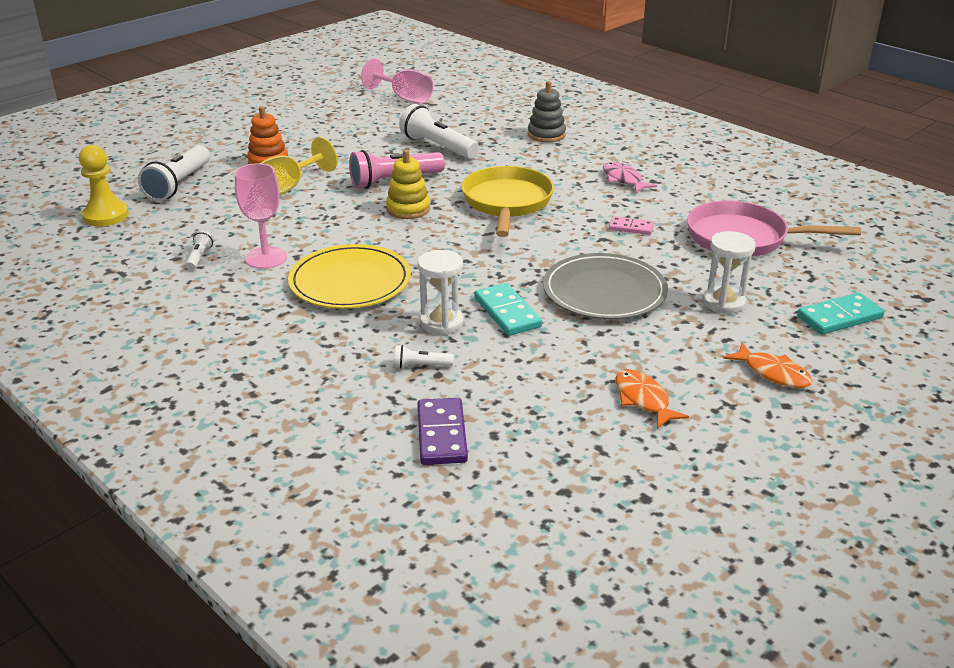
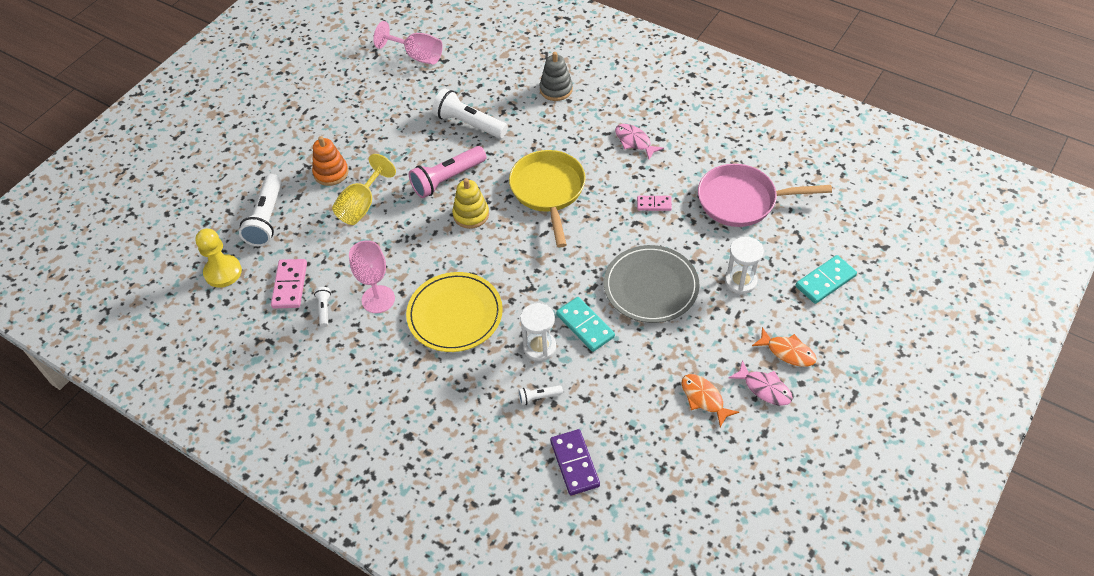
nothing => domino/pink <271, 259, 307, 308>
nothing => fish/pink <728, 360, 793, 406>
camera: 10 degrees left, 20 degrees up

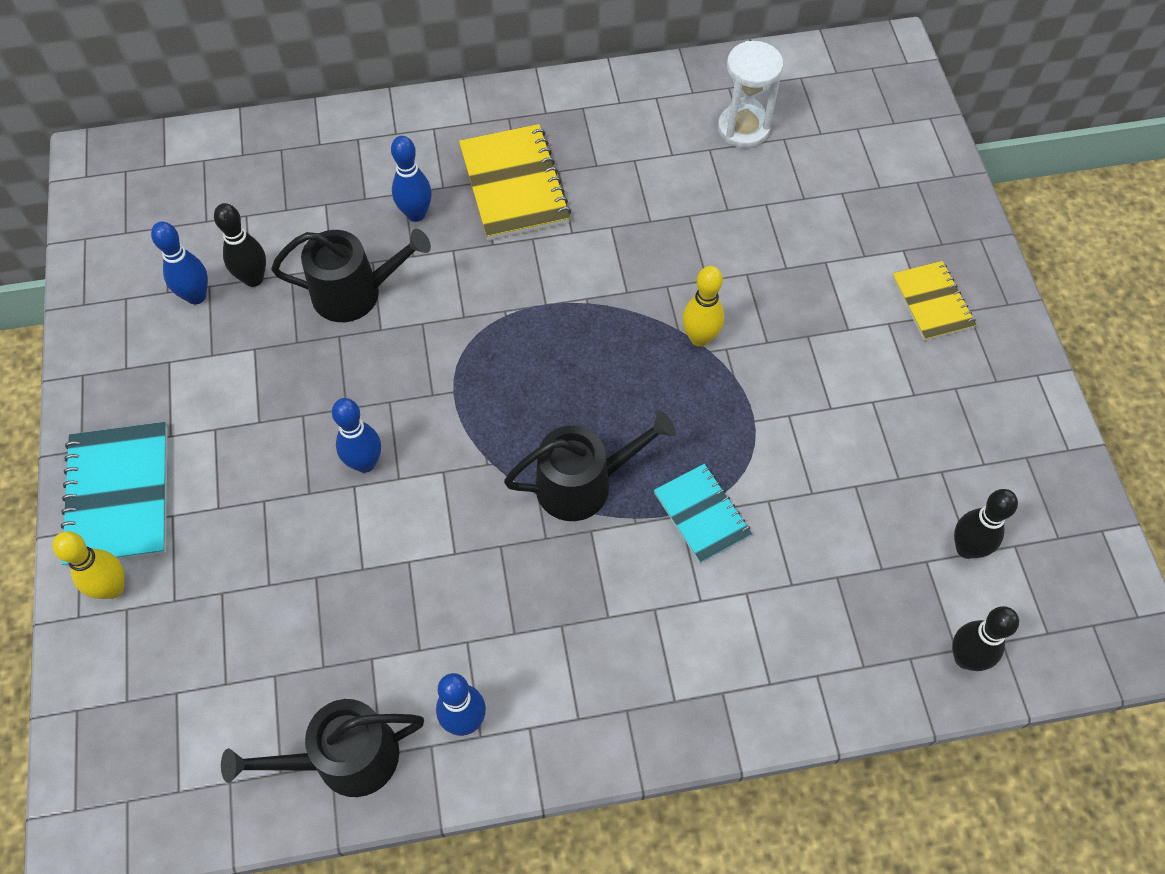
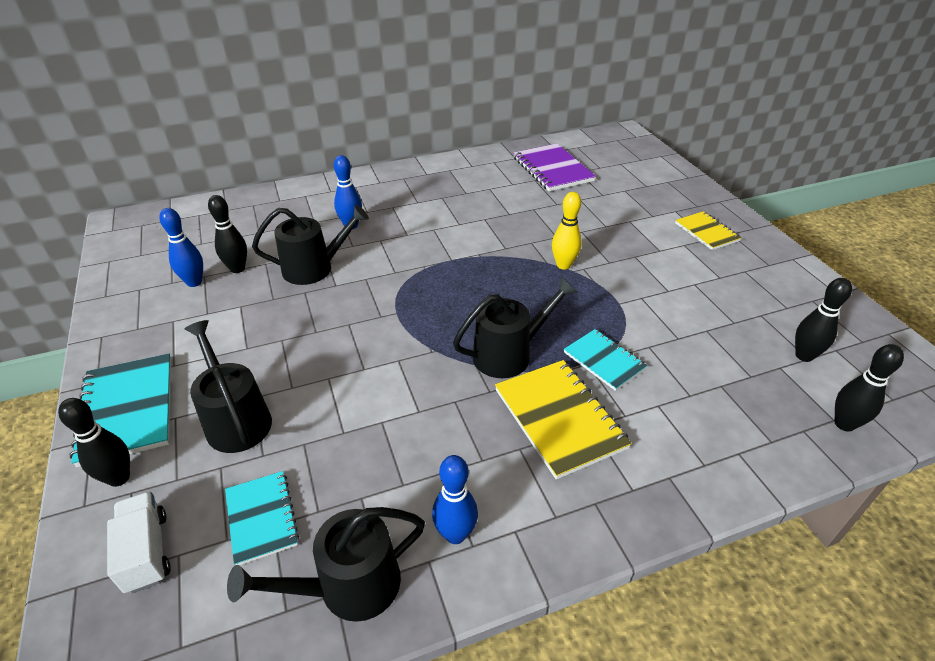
bowling pin/yellow <52, 531, 125, 599> => bowling pin/black <58, 398, 130, 487>
nothing => truck/white <107, 492, 171, 593>
nothing => watering can/black <184, 320, 272, 453>
nothing => notebook/turquoise <225, 471, 299, 565>
notebook/yellow <459, 124, 571, 240> => notebook/yellow <495, 360, 632, 479>, moved
hourglass/white <718, 41, 783, 148> => notebook/purple <513, 144, 596, 191>
bowling pin/blue <332, 398, 381, 473> => nothing
camera: 10 degrees left, 20 degrees down

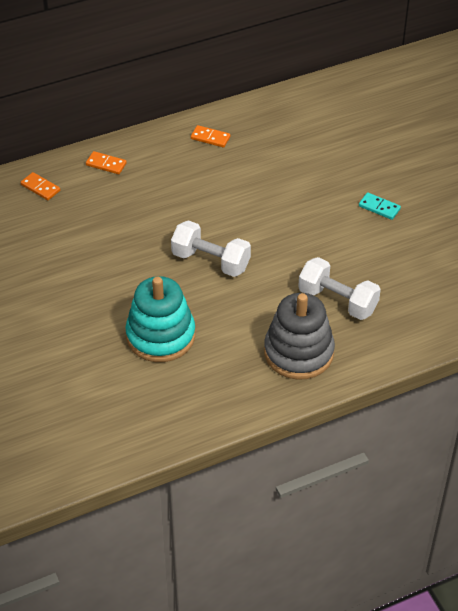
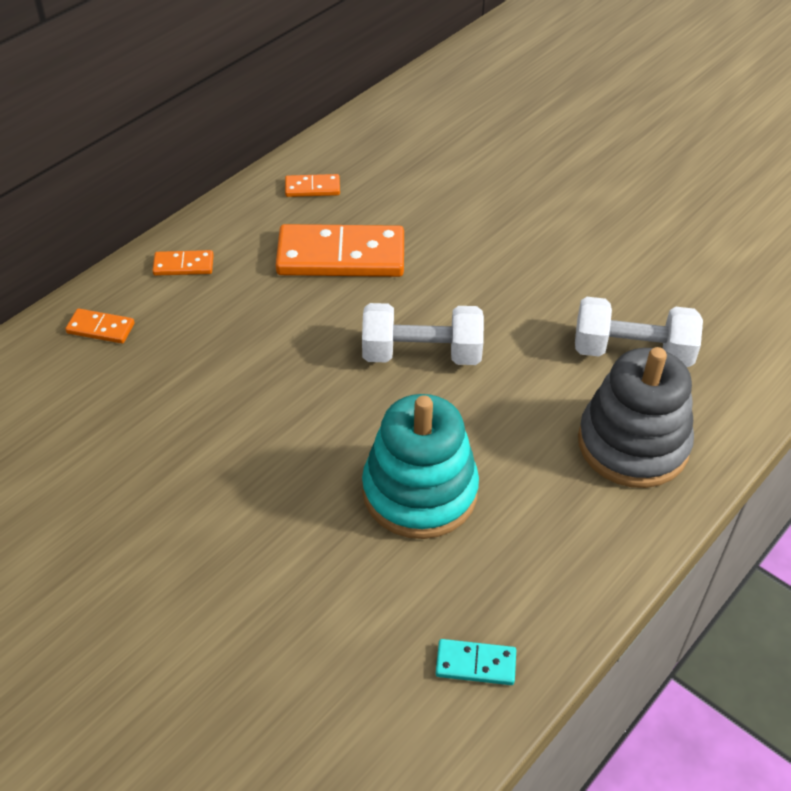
nothing => domino/orange <276, 224, 404, 277>
domino/turquoise <359, 192, 401, 220> => domino/turquoise <436, 639, 516, 685>, moved
camera: 25 degrees left, 0 degrees up

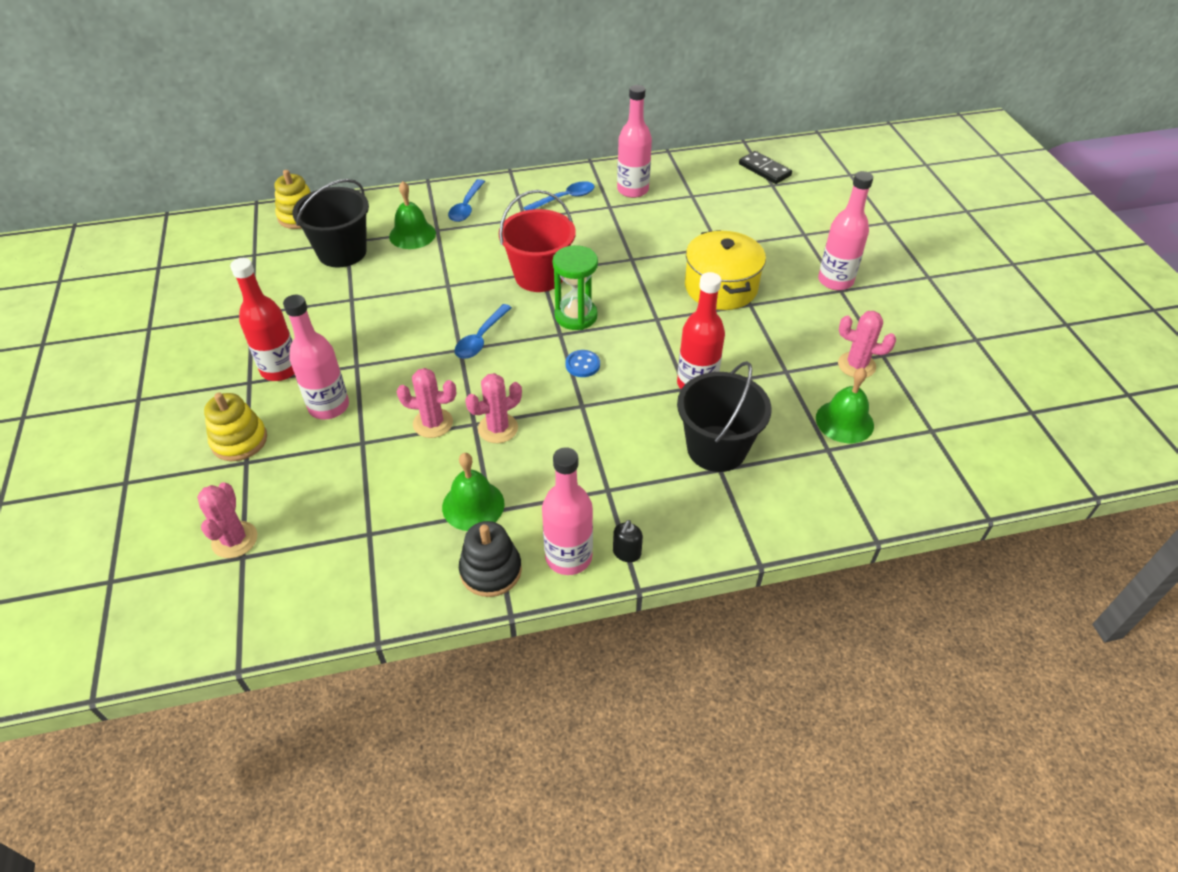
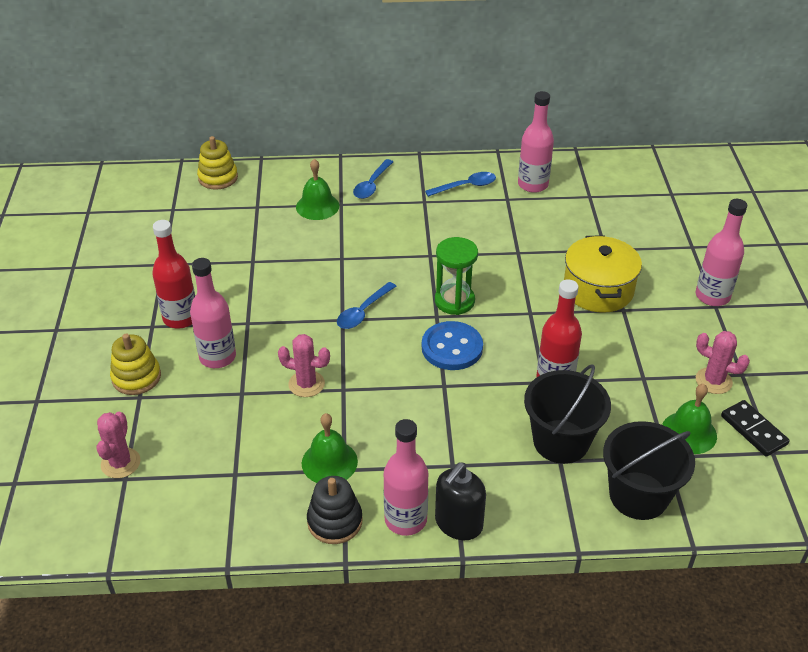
button/blue <565, 350, 600, 377> => button/blue <422, 321, 483, 370>, x1.89
soap dispenser/black <613, 520, 643, 562> => soap dispenser/black <435, 462, 486, 540>, x1.90
bucket/black <292, 179, 369, 267> => bucket/black <603, 421, 695, 520>, moved
domino/black <739, 151, 792, 184> => domino/black <721, 400, 790, 457>, moved
cactus/pink <465, 373, 522, 443> => nothing
bucket/red <499, 190, 576, 292> => nothing
camera: 10 degrees right, 5 degrees down

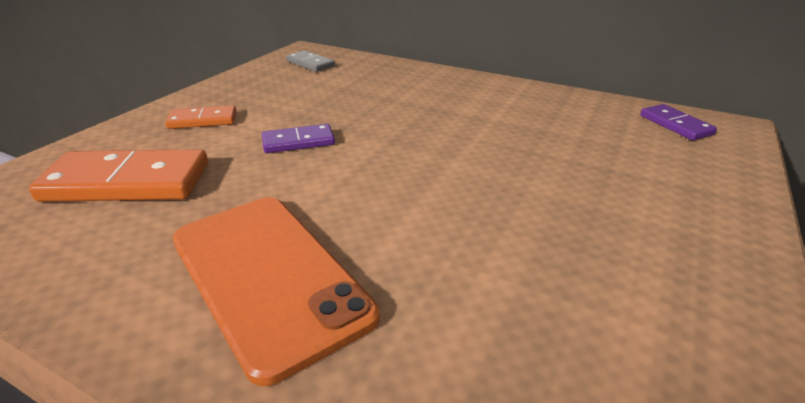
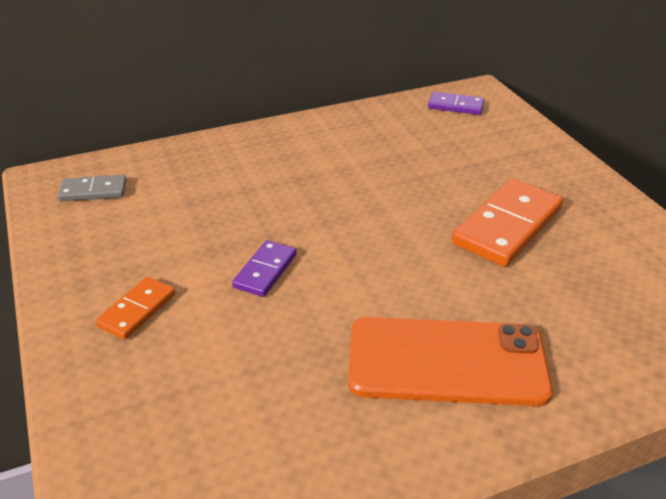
domino/orange <29, 149, 208, 202> => domino/orange <452, 178, 563, 267>, moved
camera: 50 degrees left, 5 degrees up

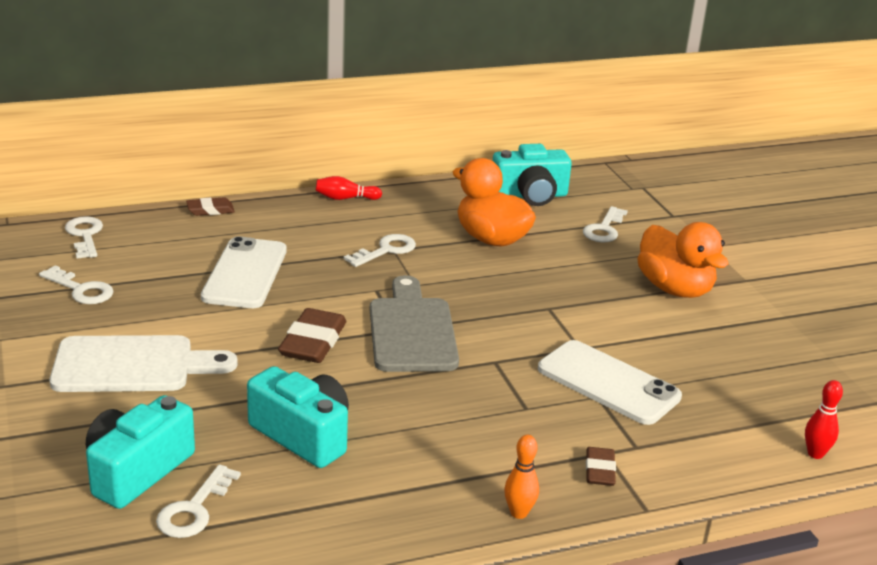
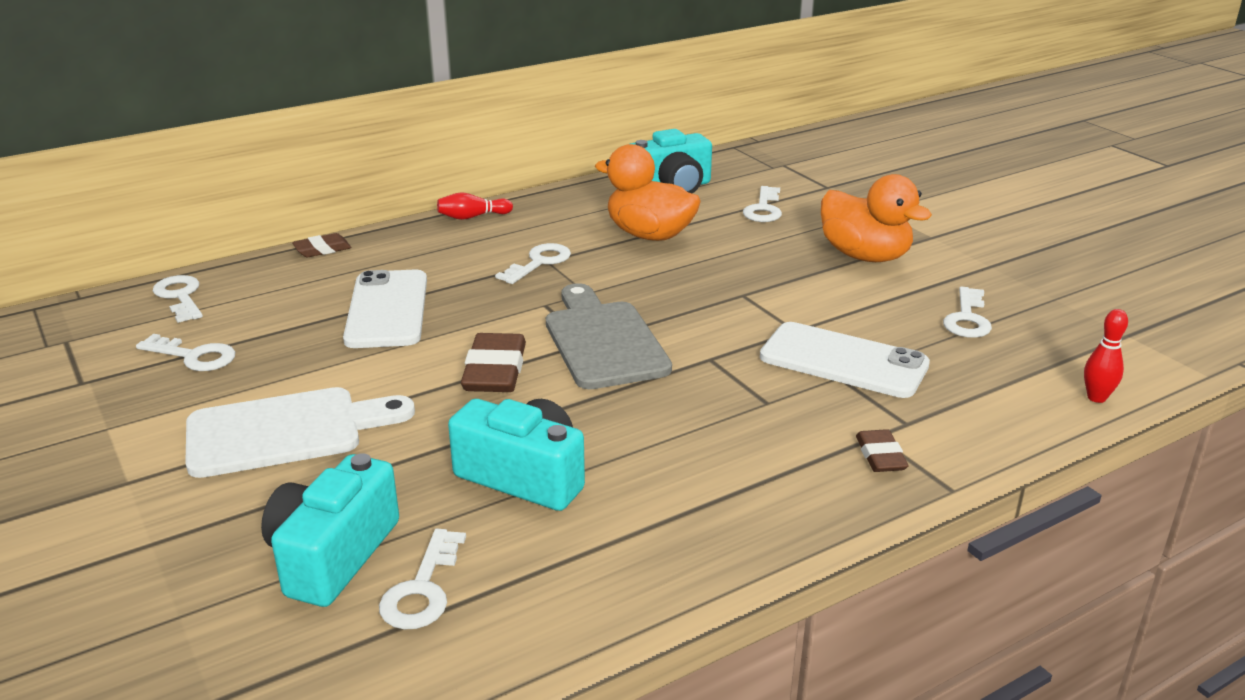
nothing => key/white <943, 287, 992, 338>
bowling pin/orange <504, 435, 539, 519> => nothing
camera: 10 degrees left, 0 degrees up

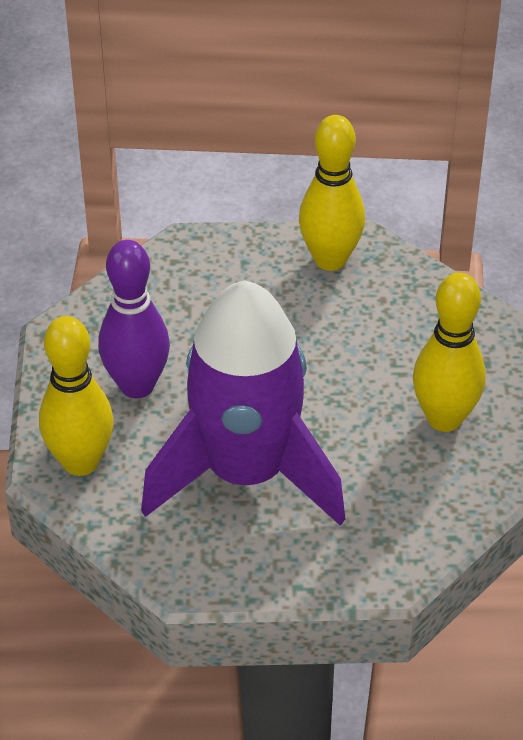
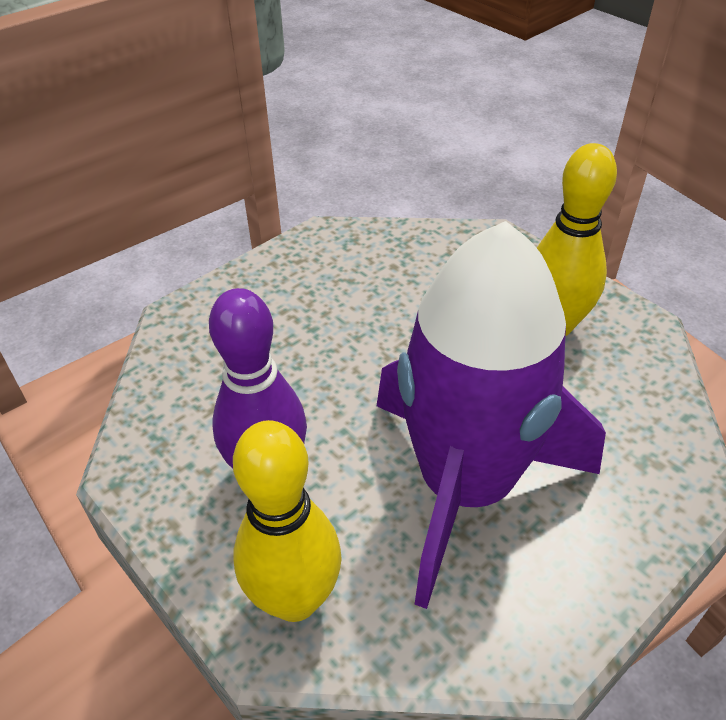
bowling pin/yellow <299, 115, 365, 271> => nothing
camera: 40 degrees left, 0 degrees up

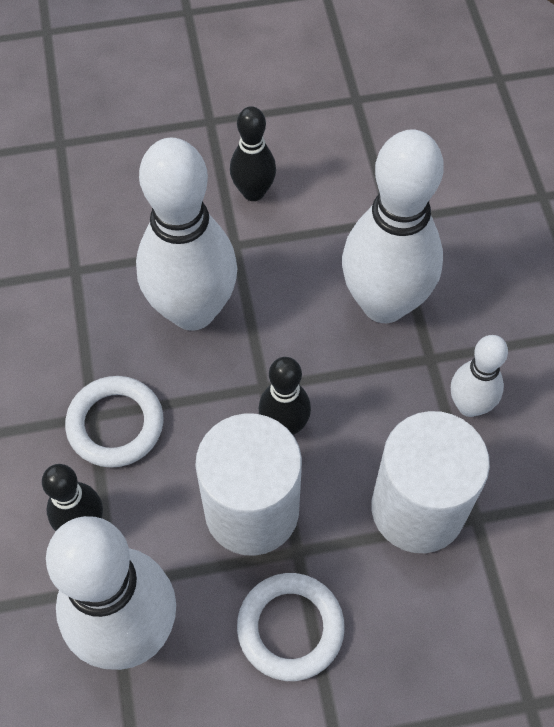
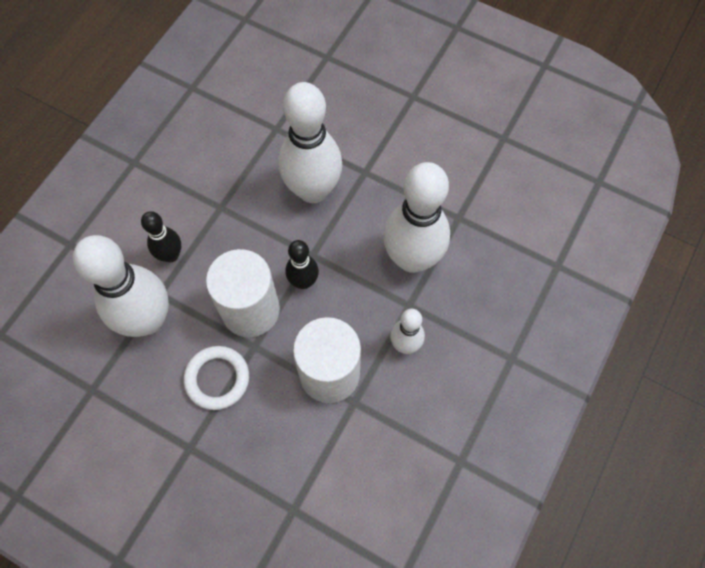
ring/white <65, 376, 164, 468> => nothing
bowling pin/black <230, 106, 276, 201> => nothing
camera: 40 degrees right, 5 degrees up

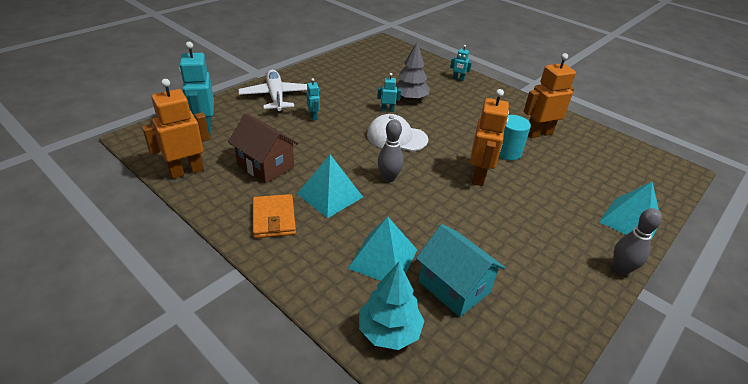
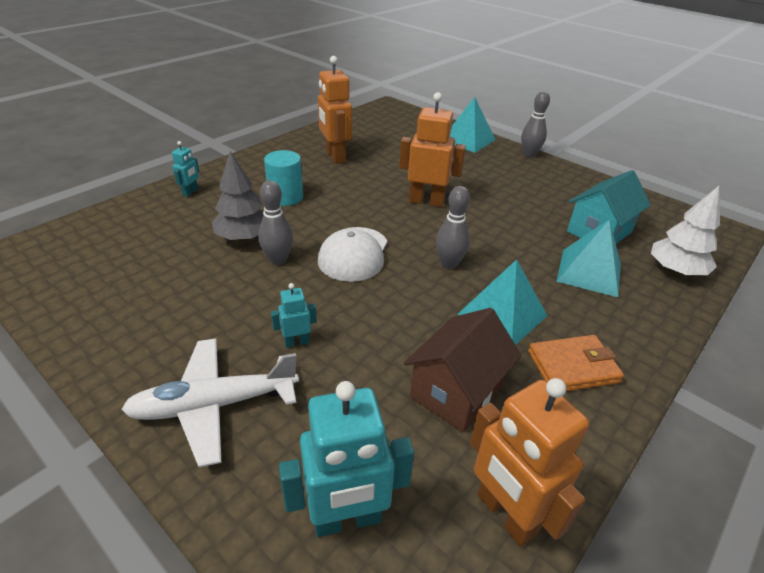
robot/turquoise <377, 73, 401, 112> => bowling pin/grey <258, 180, 293, 265>
cylinder/turquoise <499, 115, 531, 160> => cylinder/turquoise <264, 150, 303, 206>, moved
tree/turquoise <359, 262, 424, 350> => tree/white <651, 186, 720, 275>
camera: 90 degrees left, 0 degrees up

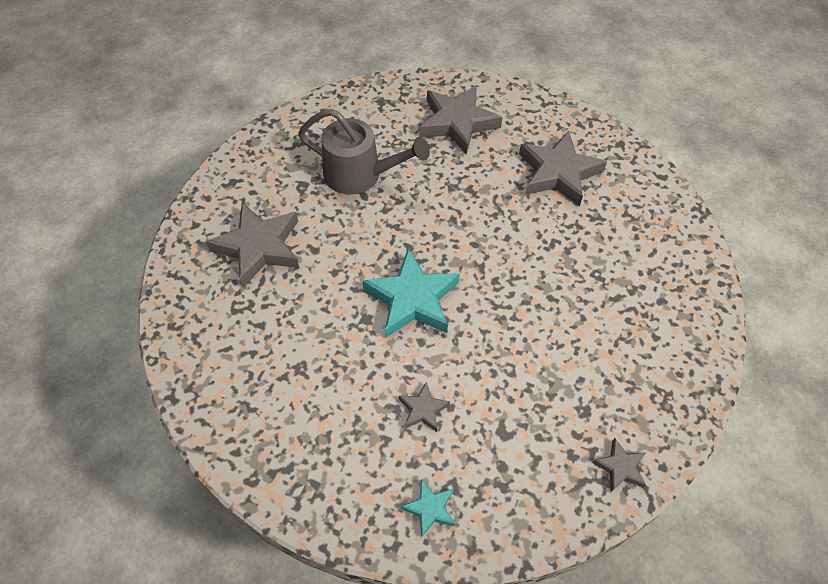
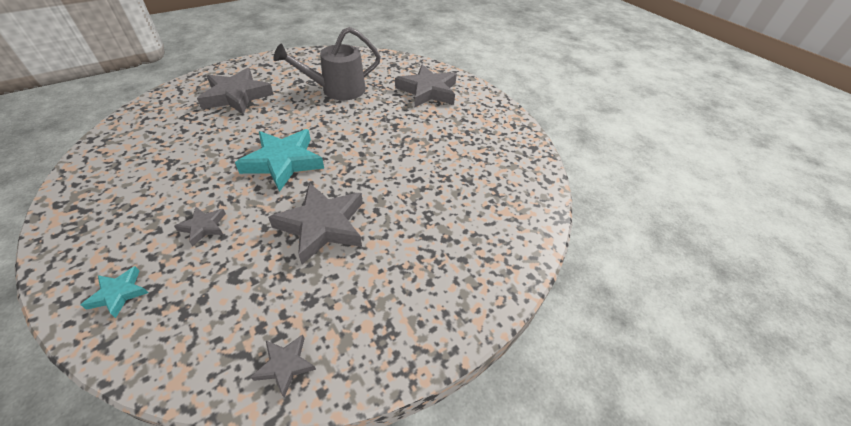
star/grey <519, 131, 607, 207> => star/grey <268, 183, 363, 265>, moved
watering can/grey <298, 109, 430, 194> => watering can/grey <273, 27, 381, 100>, 105 degrees clockwise
camera: 30 degrees right, 10 degrees down

